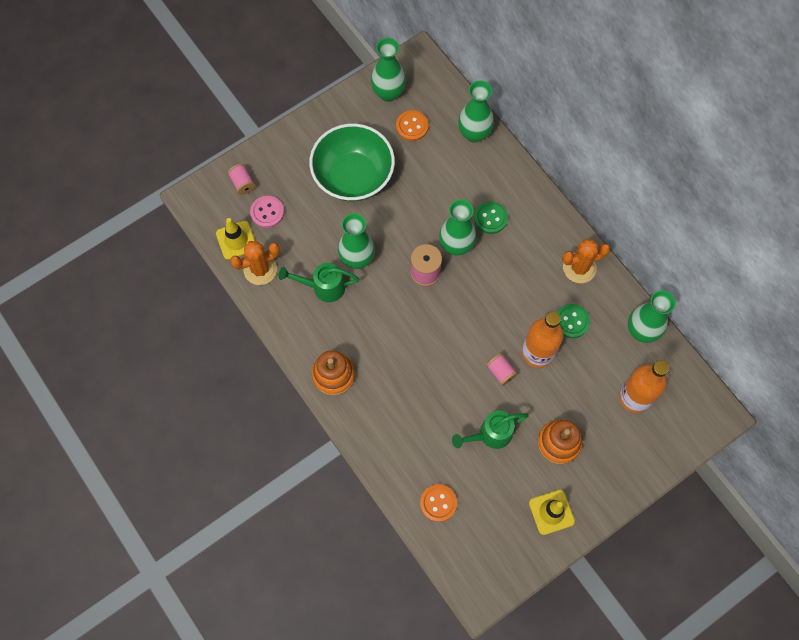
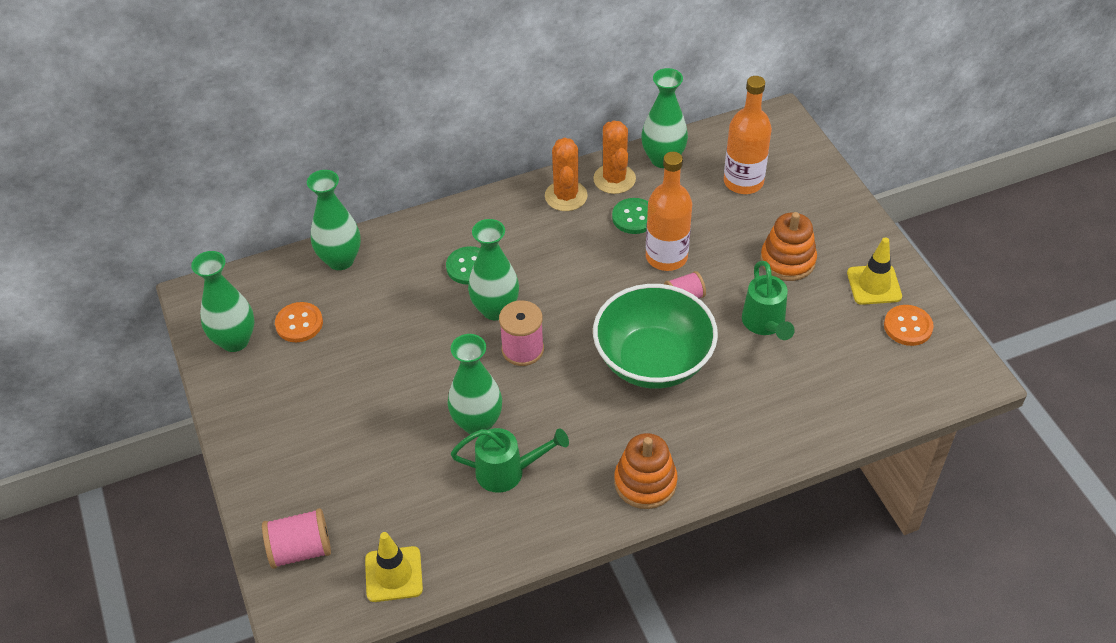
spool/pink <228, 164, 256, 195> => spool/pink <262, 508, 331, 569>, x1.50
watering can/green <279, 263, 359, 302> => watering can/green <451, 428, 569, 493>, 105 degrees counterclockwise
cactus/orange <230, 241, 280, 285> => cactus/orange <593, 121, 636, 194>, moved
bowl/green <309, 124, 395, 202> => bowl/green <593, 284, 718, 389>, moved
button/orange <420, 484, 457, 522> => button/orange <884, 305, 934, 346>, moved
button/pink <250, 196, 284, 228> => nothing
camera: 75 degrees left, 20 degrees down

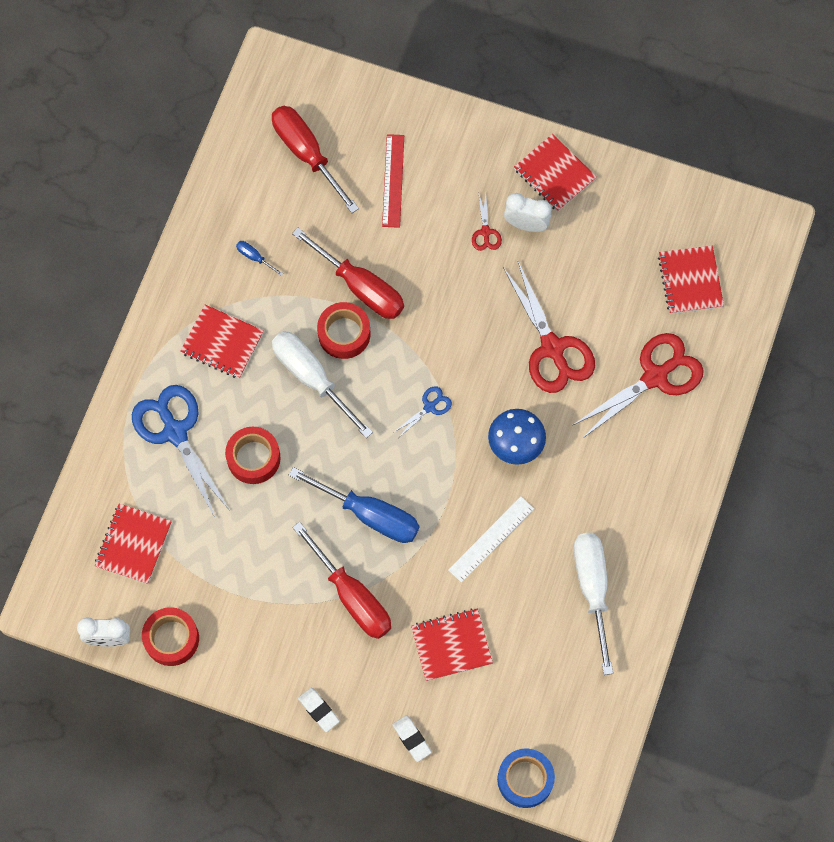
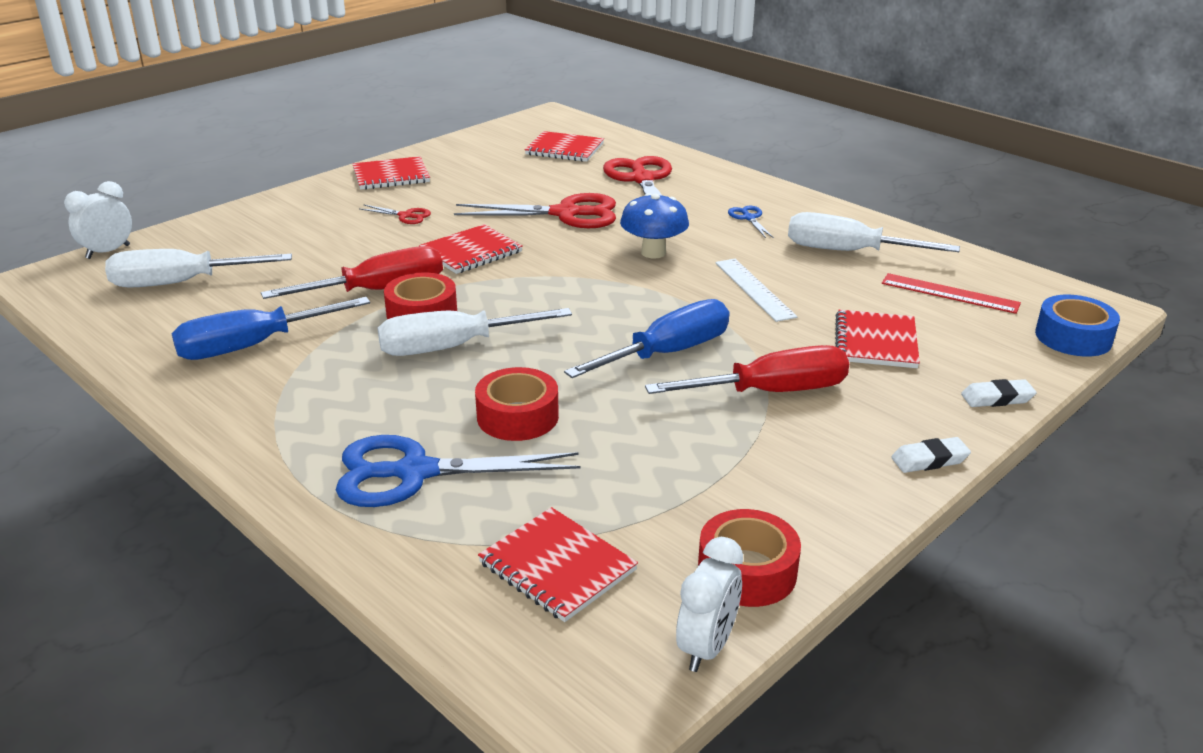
clock/white <504, 193, 551, 232> => clock/white <64, 181, 132, 259>, moved
screwdriver/red <272, 106, 359, 213> => screwdriver/white <105, 249, 292, 288>
screwdriver/blue <236, 241, 283, 276> => screwdriver/blue <172, 297, 370, 360>, x2.44
notebook/red <180, 305, 264, 379> => notebook/red <419, 224, 523, 274>, moved
scissors/blue <394, 386, 452, 437> => scissors/blue <728, 206, 774, 238>, moved
ruler/red <382, 134, 404, 228> => ruler/red <882, 273, 1021, 314>, moved
camera: 65 degrees left, 40 degrees down

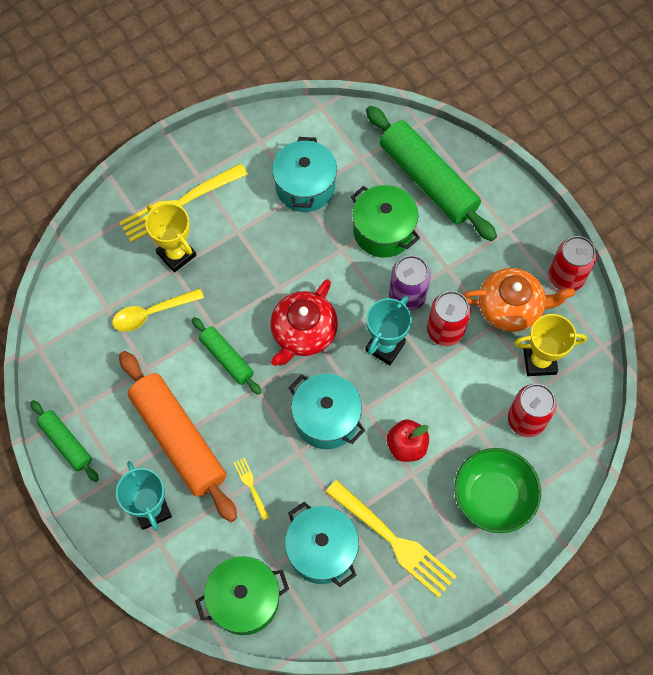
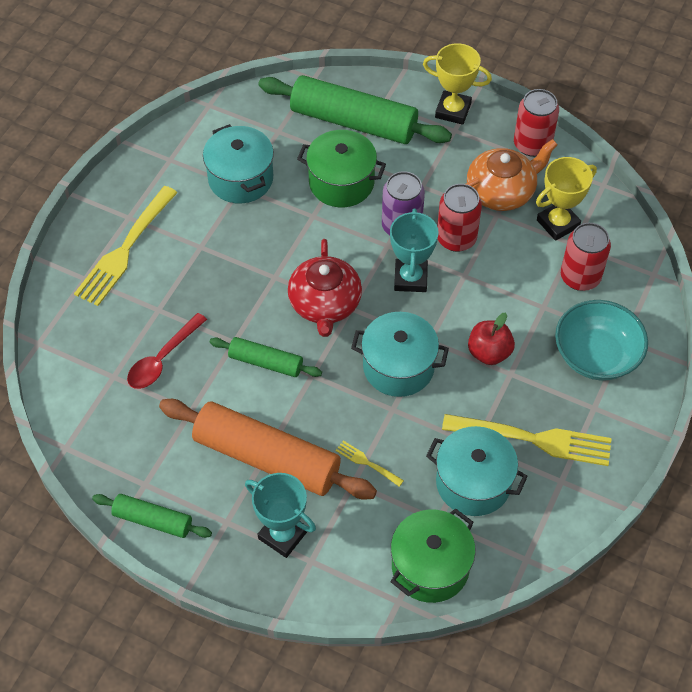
spoon/yellow <112, 288, 204, 332> => spoon/red <127, 313, 207, 389>
trophy/yellow <145, 203, 196, 272> => trophy/yellow <423, 43, 492, 125>, moved
bowl/green <454, 448, 541, 533> => bowl/turquoise <555, 300, 648, 380>
camera: 30 degrees left, 10 degrees down

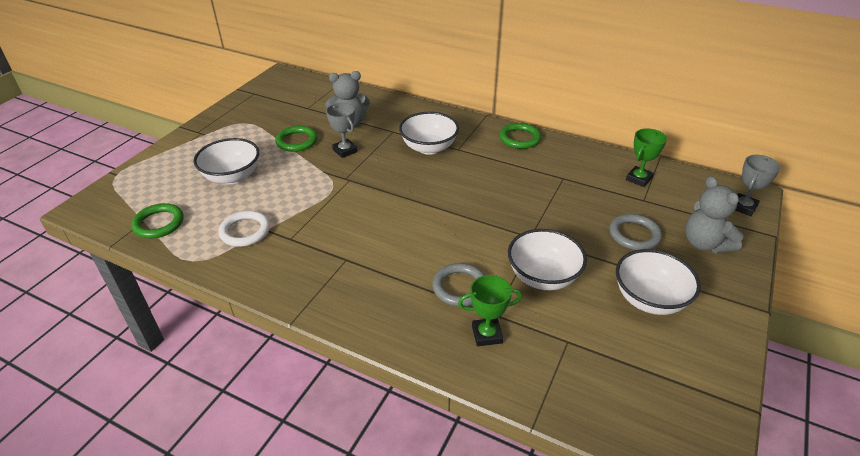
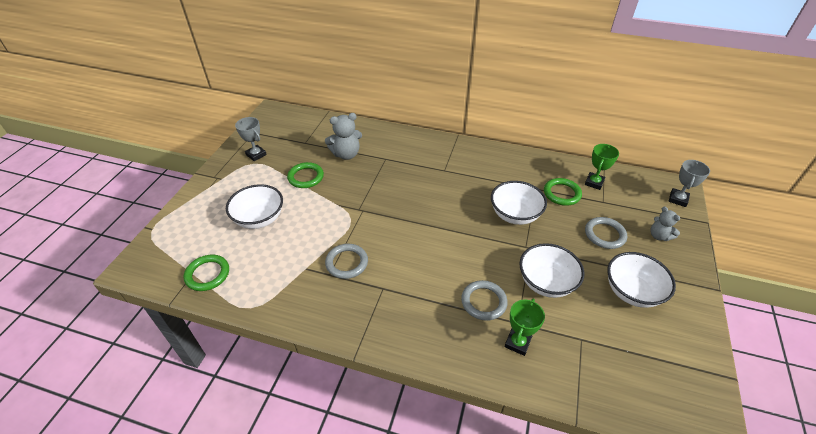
trophy/grey <326, 103, 358, 158> => trophy/grey <235, 117, 267, 161>, moved
nothing => ring/grey <325, 244, 368, 279>
bowl/white <399, 112, 459, 155> => bowl/white <491, 181, 547, 225>, moved
trophy/green <458, 275, 522, 346> => trophy/green <504, 299, 545, 356>, 45 degrees counterclockwise
ring/green <499, 123, 541, 149> => ring/green <544, 178, 582, 206>, moved
teddy bear/grey <685, 176, 744, 253> => teddy bear/grey <650, 206, 680, 241>, x0.63
ring/white <219, 211, 270, 247> => nothing
camera: 10 degrees left, 5 degrees up

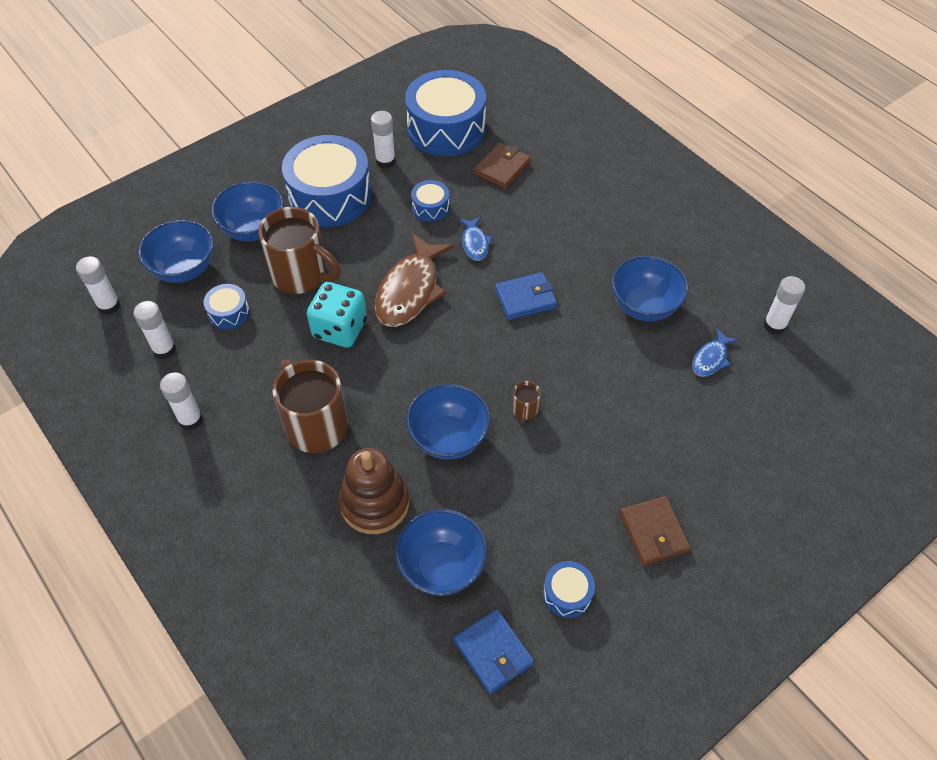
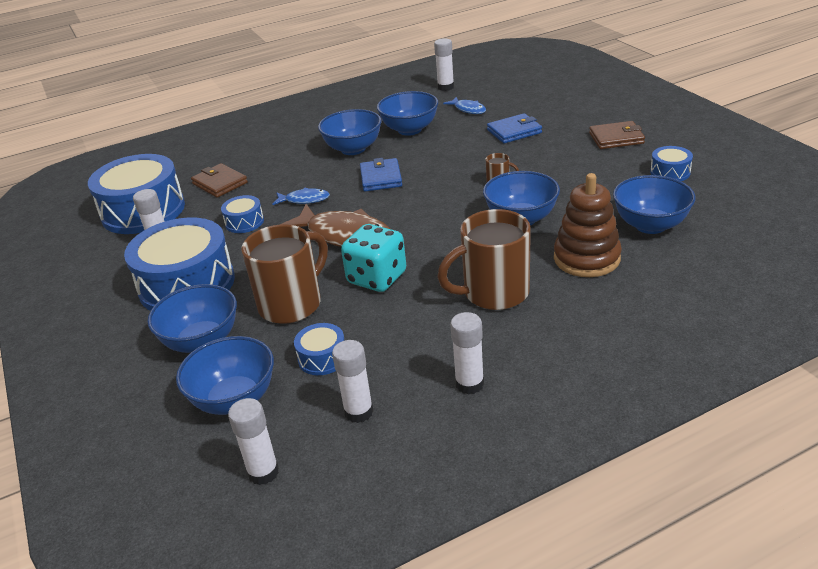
nothing => bowl/blue <318, 109, 381, 155>
wallet/blue <454, 609, 534, 694> => wallet/blue <487, 113, 542, 143>, moved
camera: 75 degrees left, 20 degrees down

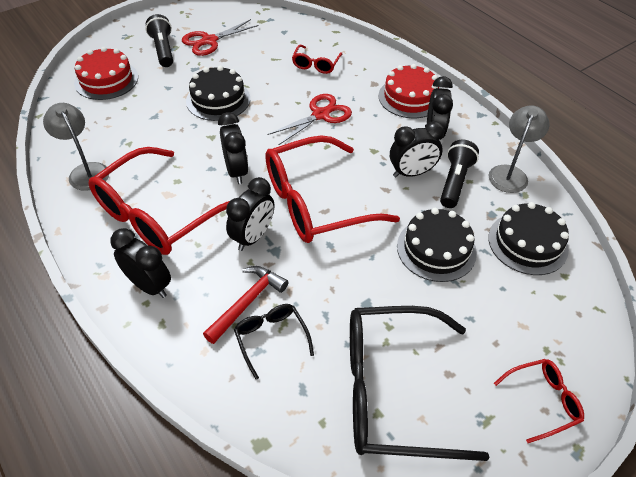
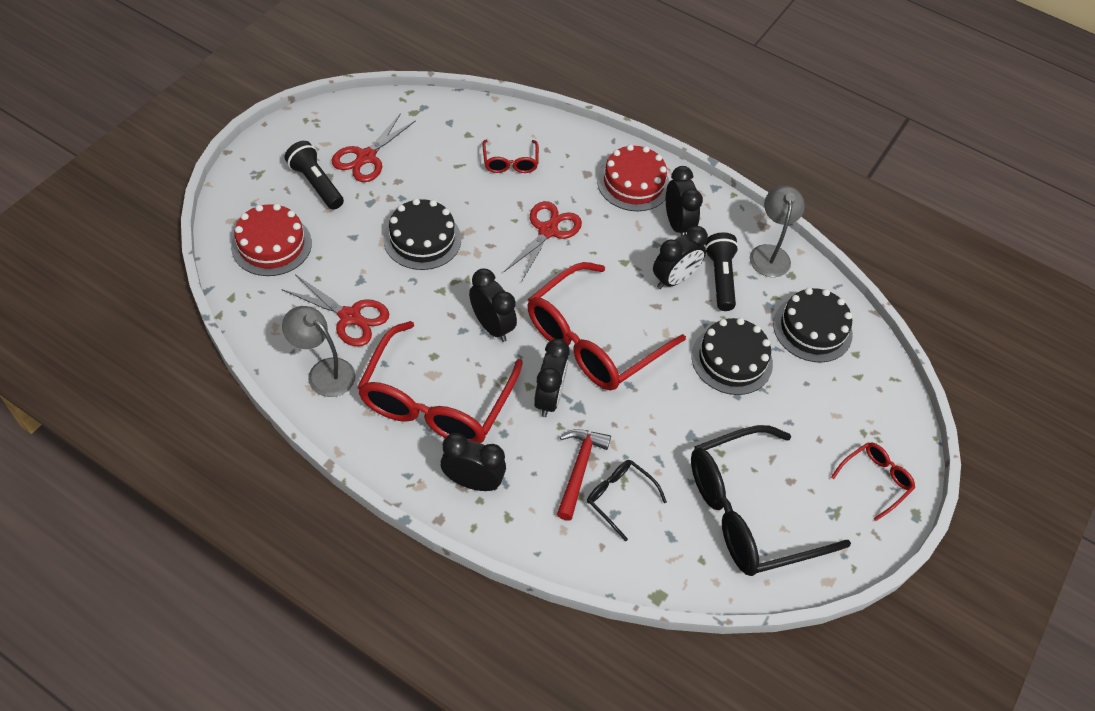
nothing => scissors/red <282, 274, 389, 347>
camera: 25 degrees left, 5 degrees up

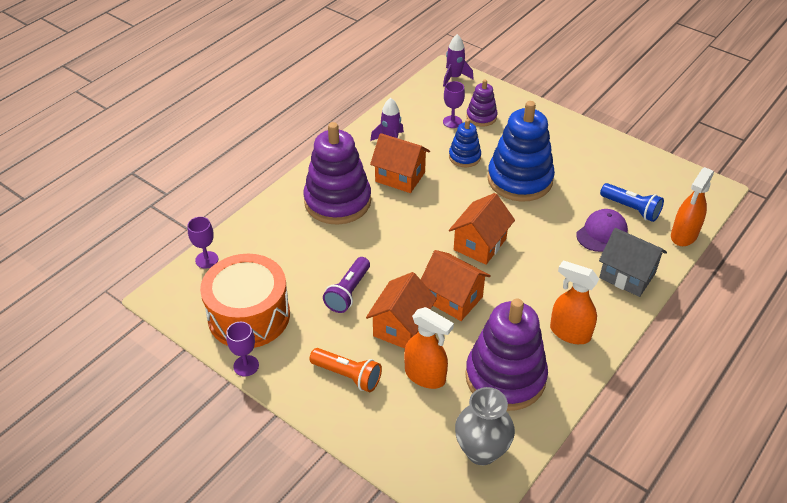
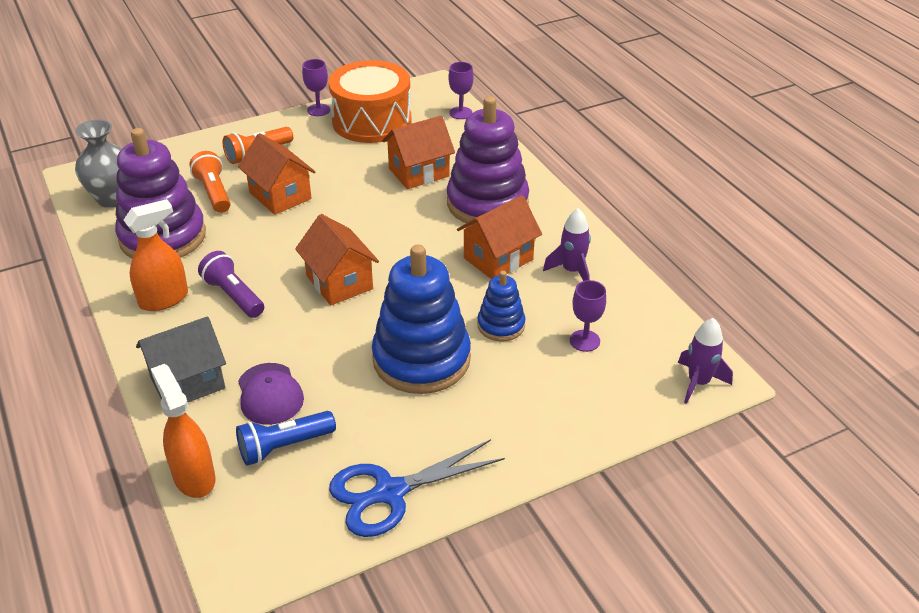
spray bottle/orange <404, 307, 454, 389> => flashlight/orange <189, 151, 230, 213>
flashlight/purple <323, 257, 370, 313> => flashlight/purple <198, 251, 264, 318>, moved
nothing => scissors/blue <329, 439, 505, 537>
house/orange <421, 250, 491, 321> => house/orange <382, 116, 455, 189>, moved
stacking toy/purple <466, 79, 497, 126> => nothing
camera: 115 degrees right, 5 degrees down

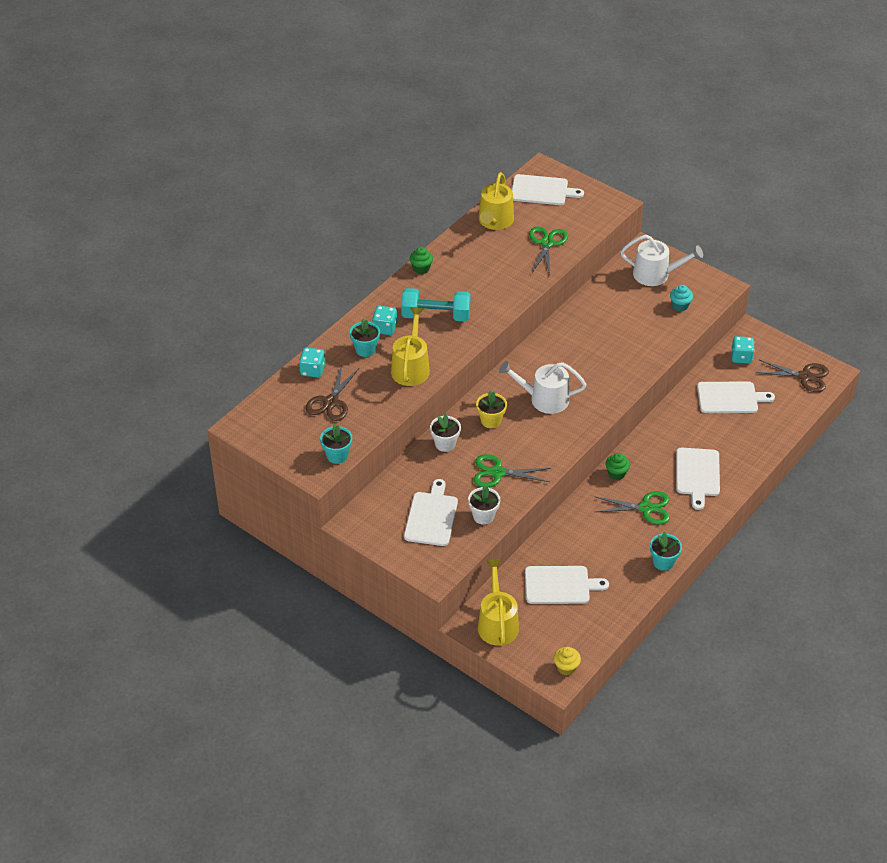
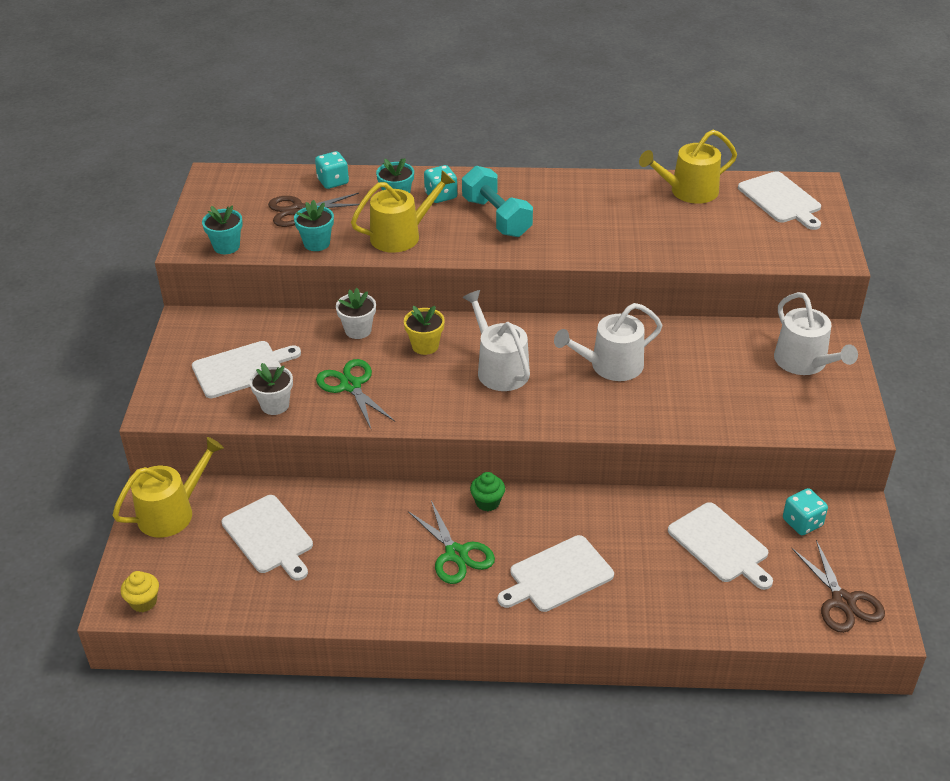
flower pot/turquoise <650, 532, 682, 571> => flower pot/turquoise <294, 200, 334, 251>, moved
nothing => watering can/white <554, 303, 662, 381>
cupcake/green <410, 247, 433, 274> => nothing
scissors/green <529, 227, 568, 275> => nothing
cupcake/turquoise <670, 285, 693, 311> => nothing
camera: 55 degrees right, 5 degrees down

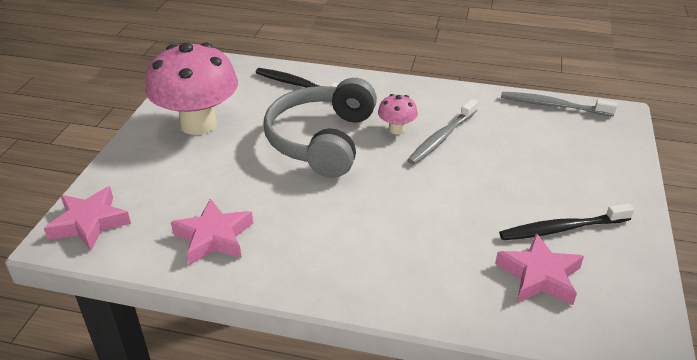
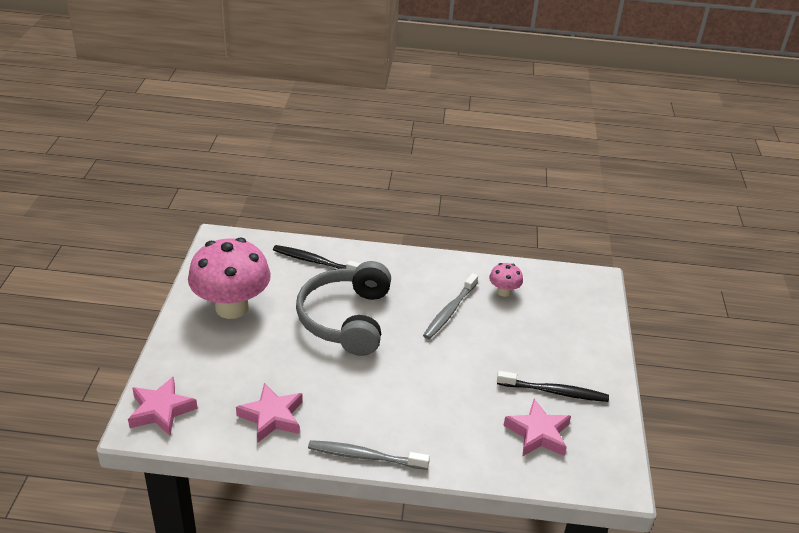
toothbrush/grey <501, 92, 617, 116> => toothbrush/grey <308, 440, 430, 470>, moved
mushroom/pink <378, 94, 418, 134> => mushroom/pink <489, 263, 523, 297>, moved
toothbrush/black <499, 203, 634, 240> => toothbrush/black <497, 371, 609, 402>, 150 degrees counterclockwise
camera: 10 degrees left, 0 degrees up

